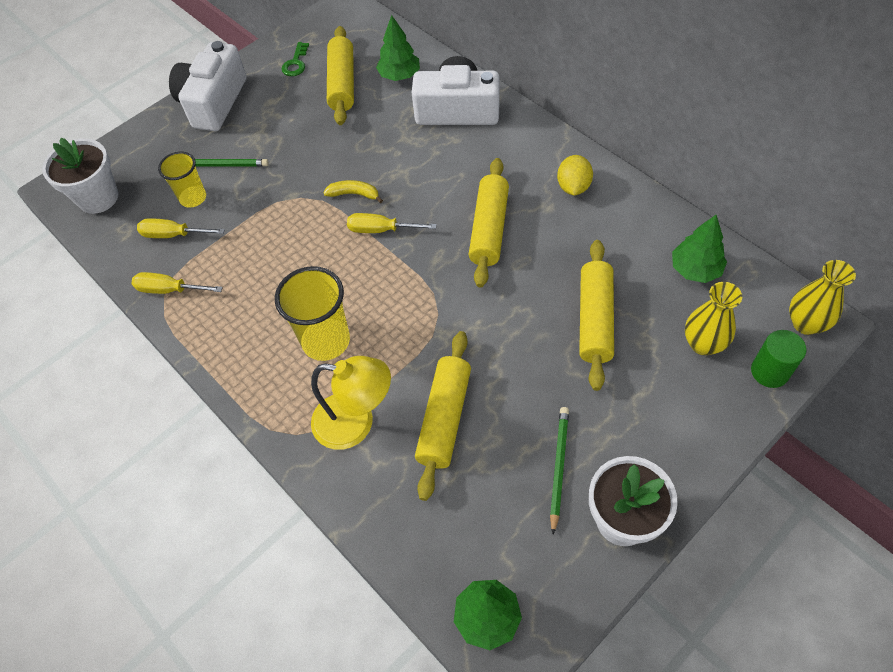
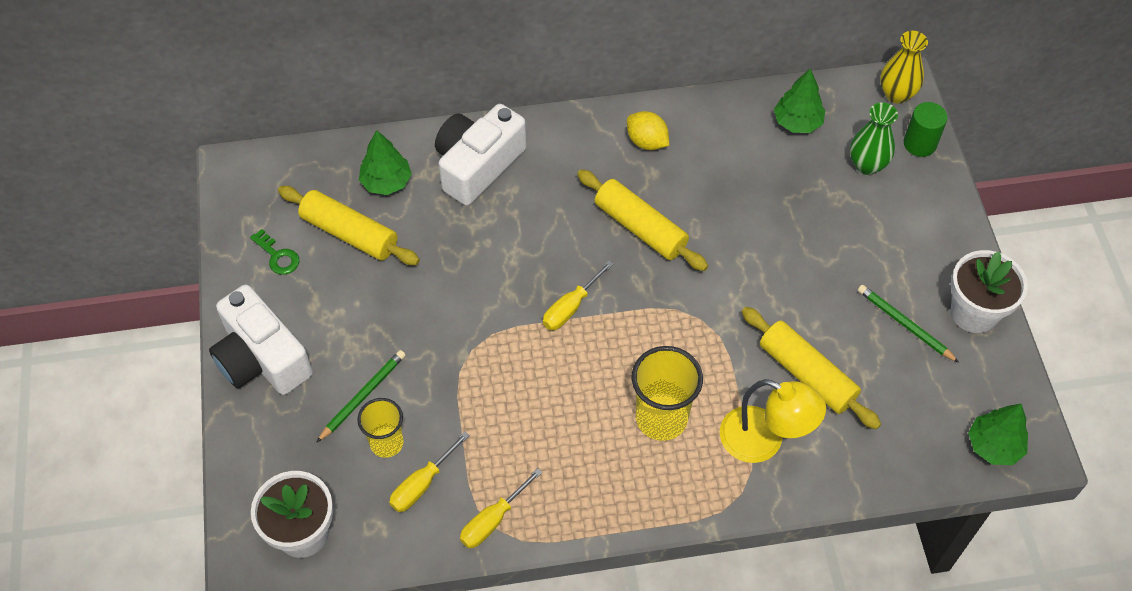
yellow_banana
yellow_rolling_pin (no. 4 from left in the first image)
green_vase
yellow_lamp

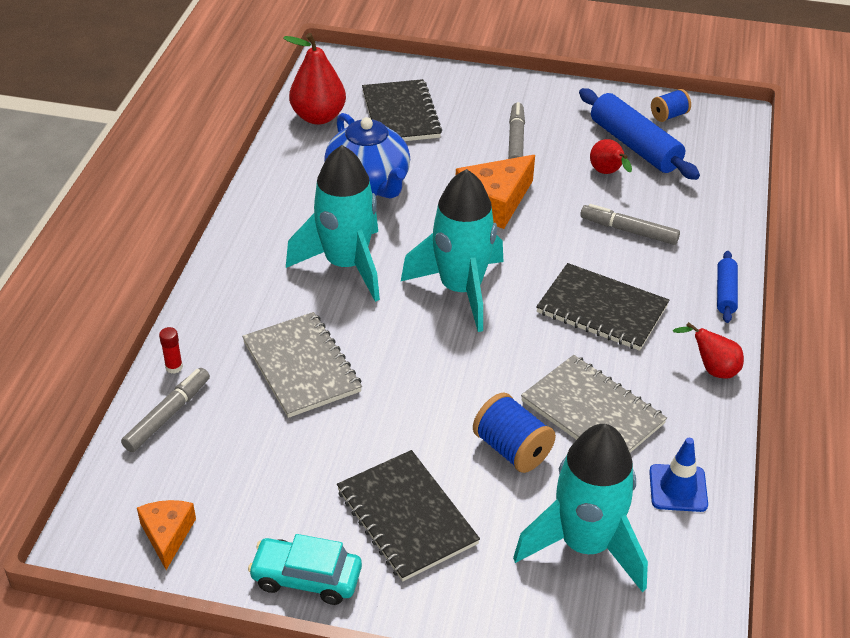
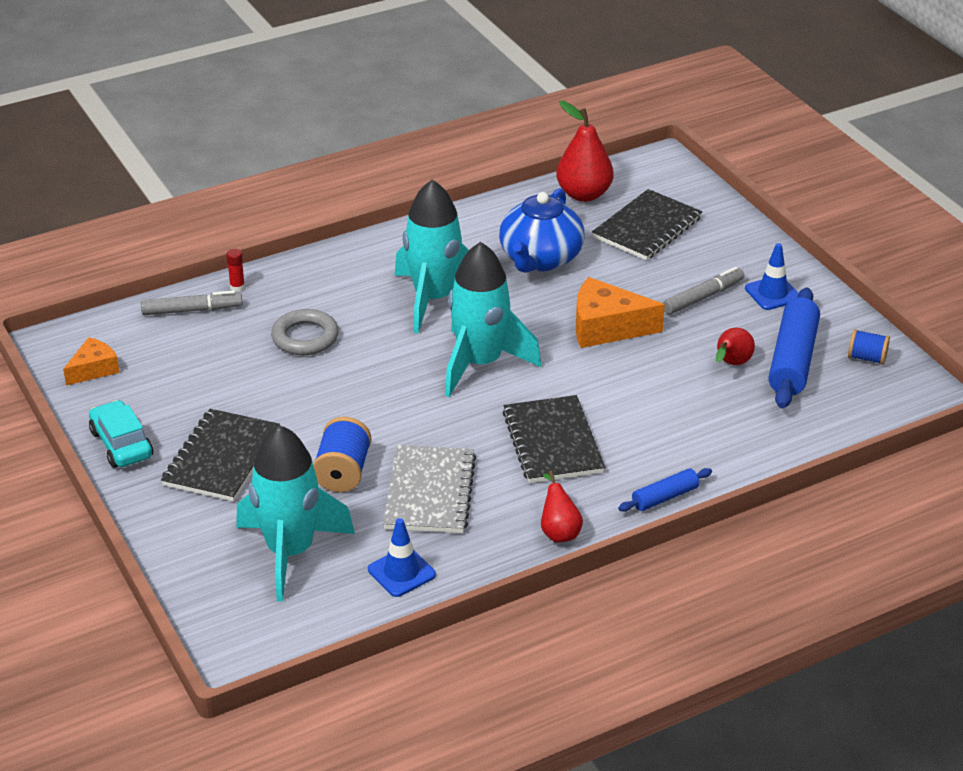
grey_marker (no. 3 from left in the first image)
blue_traffic_cone (no. 2 from left)
grey_ring

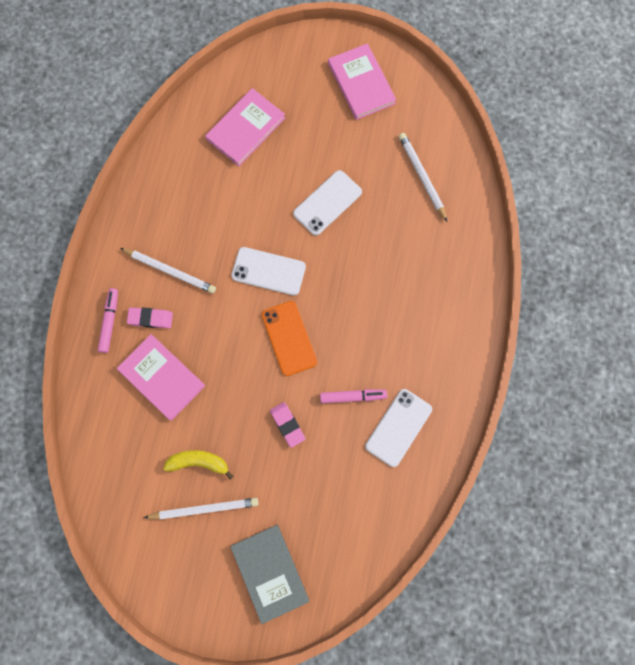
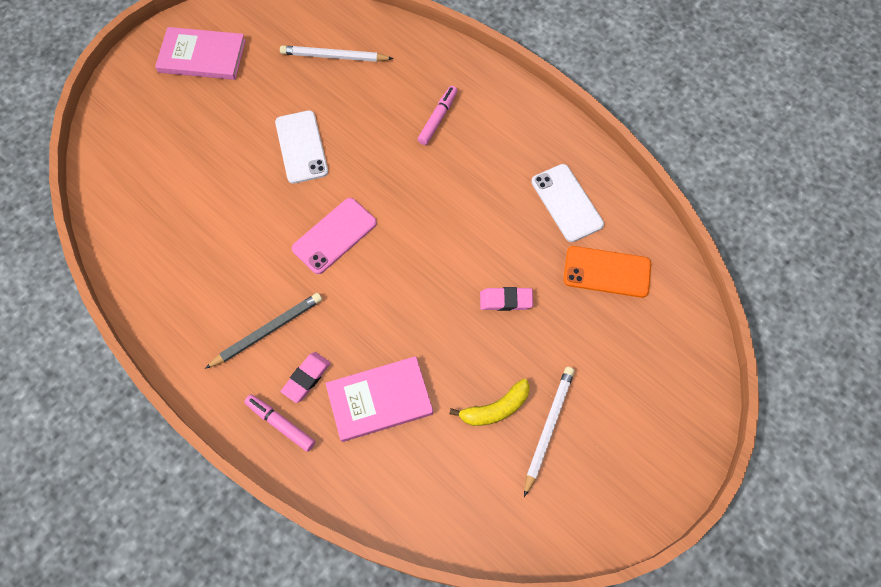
pink_book (no. 2 from left in the first image)
grey_book
orange_phone
pink_marker (no. 2 from left)
grey_pencil
pink_phone
yellow_banana

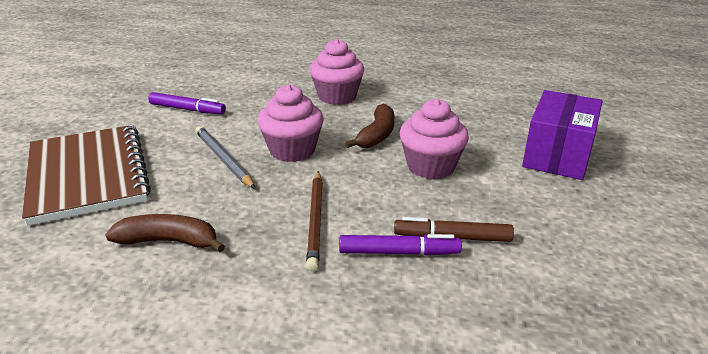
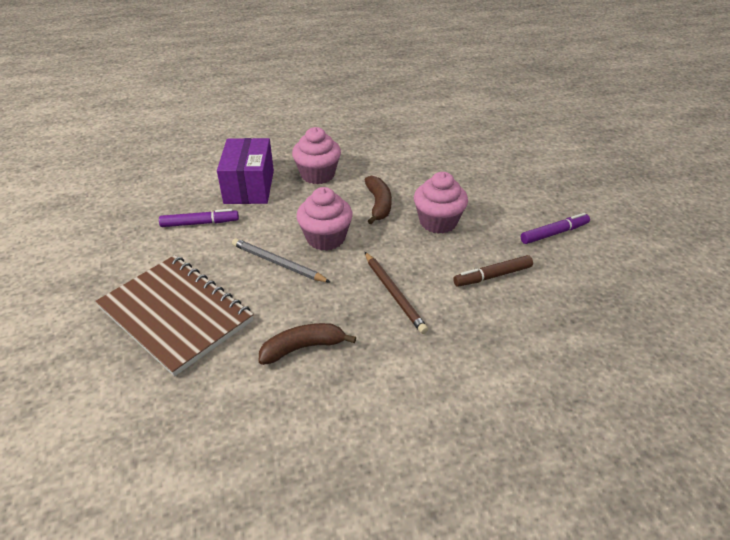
purple_marker (no. 2 from left)
purple_box

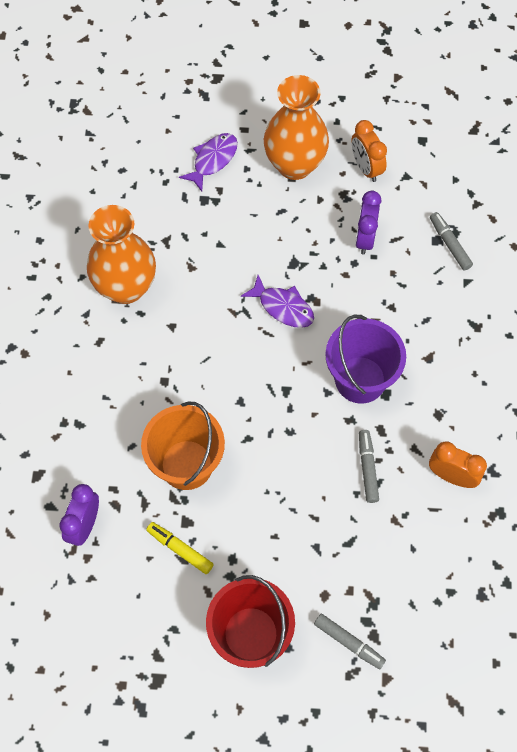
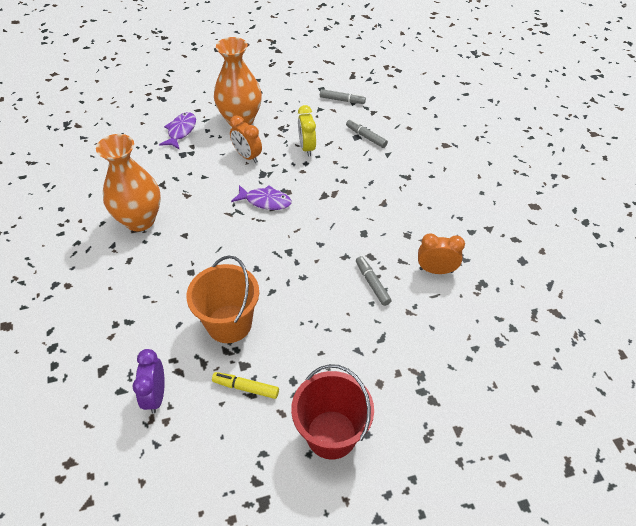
purple_bucket
grey_marker (no. 1 from left)
orange_clock (no. 1 from left)
yellow_clock

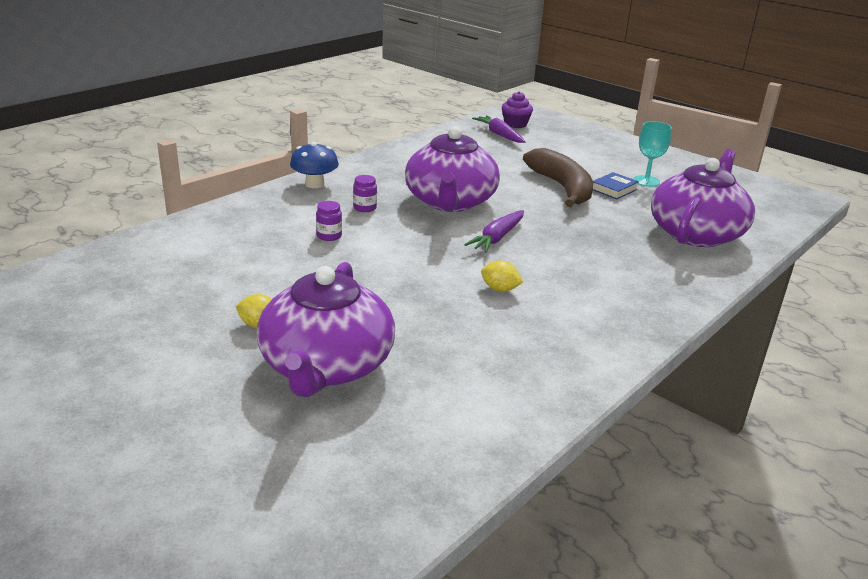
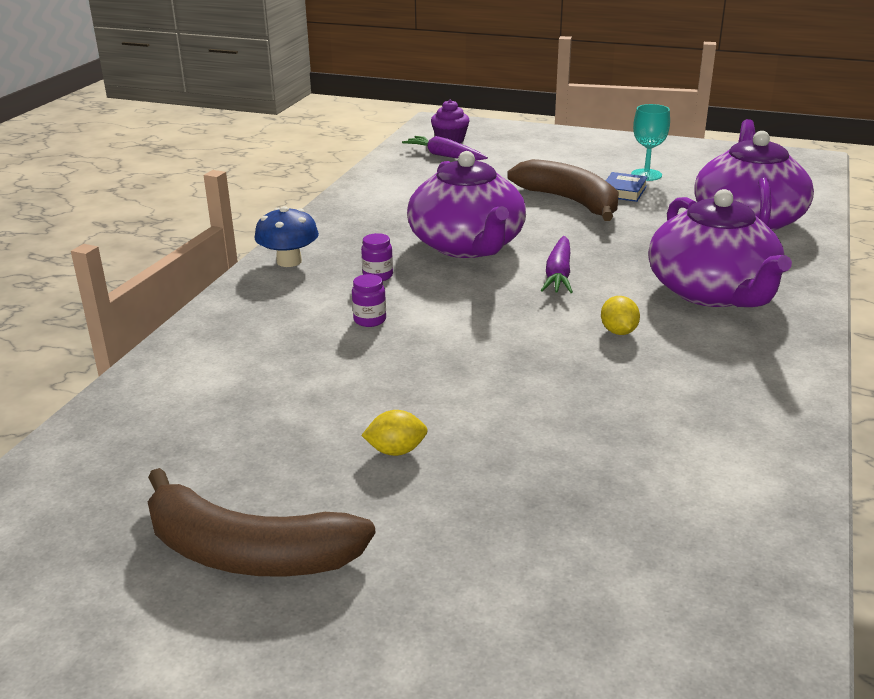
brown_banana (no. 1 from left)
purple_teapot (no. 2 from left)
yellow_lemon (no. 2 from left)

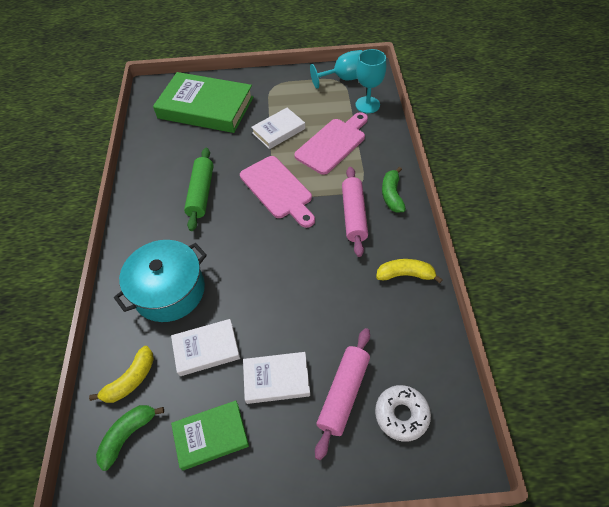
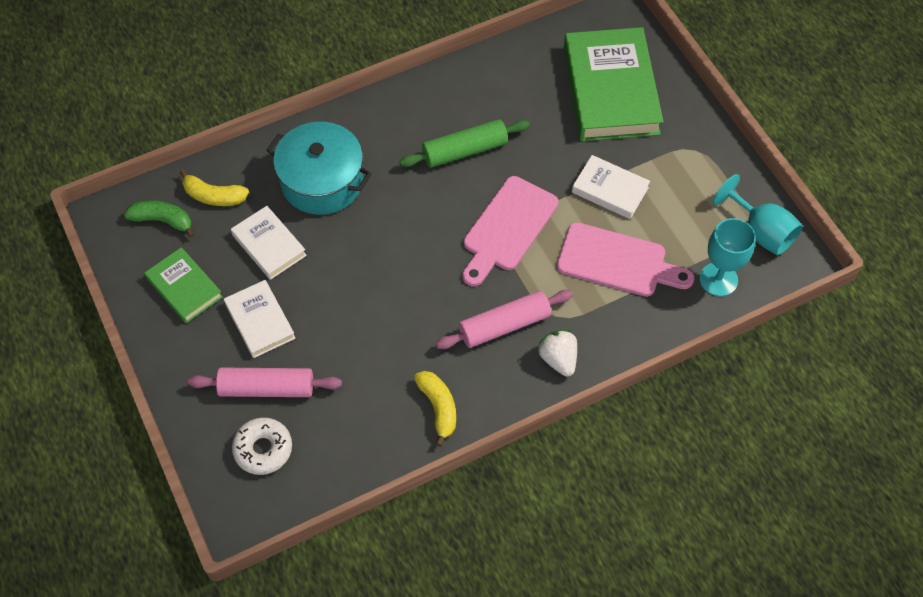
white_strawberry

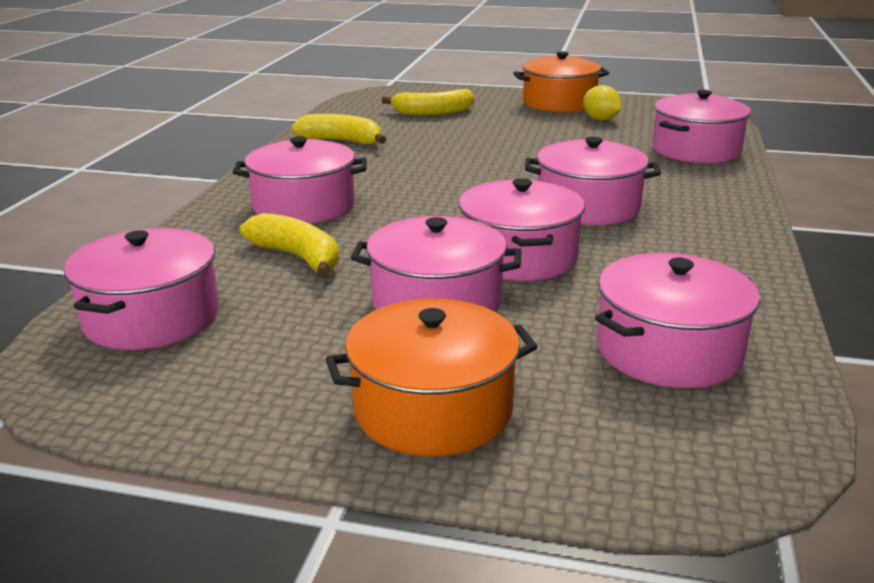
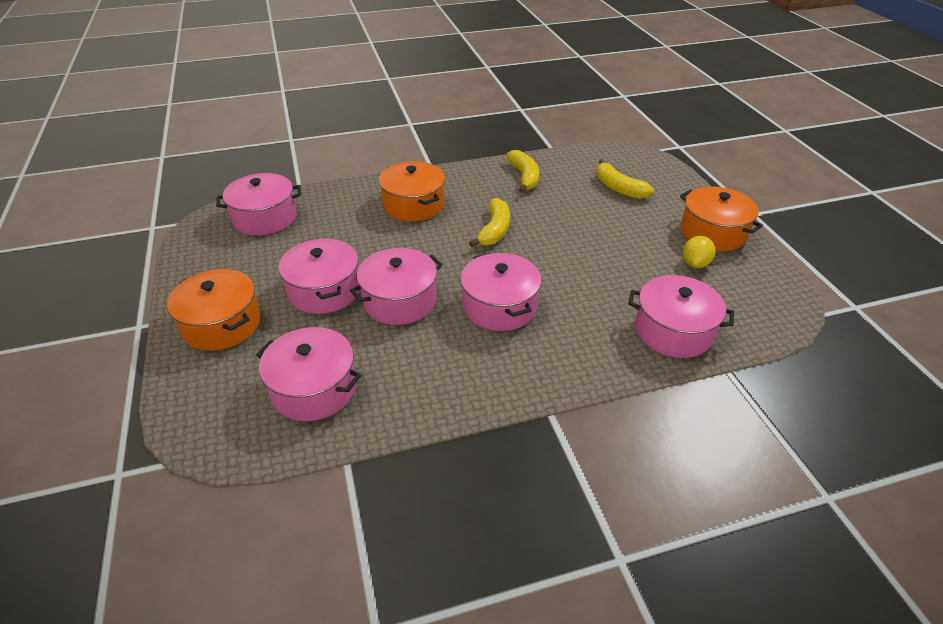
yellow_banana (no. 1 from left)
orange_pot (no. 2 from left)

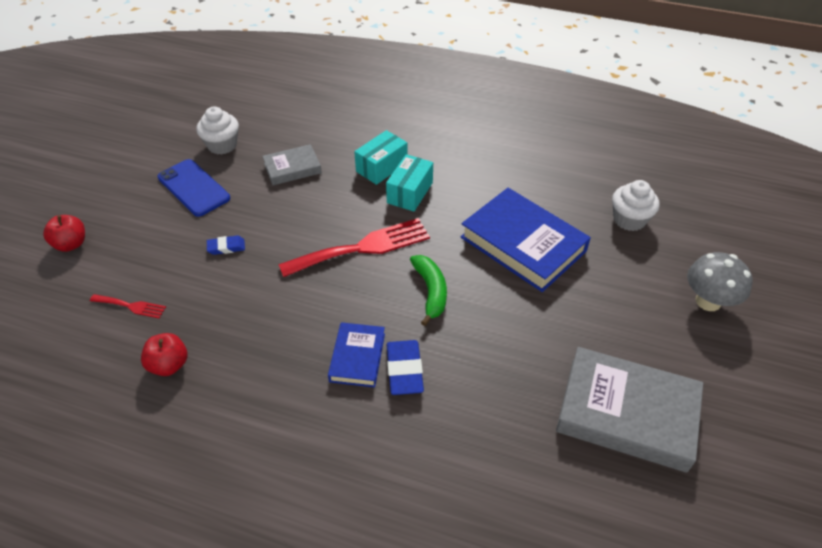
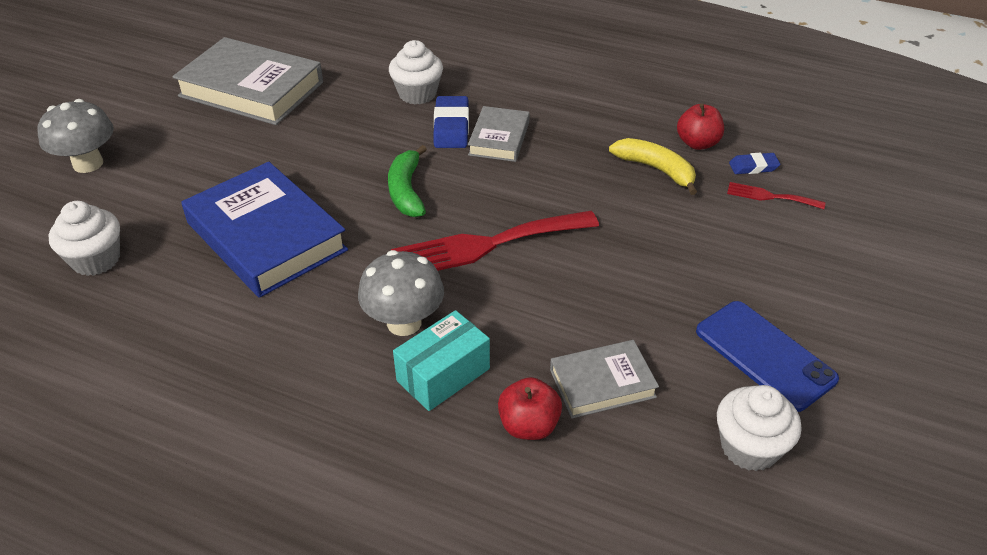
white_cupcake (no. 2 from left)
yellow_banana
red_apple (no. 1 from left)
blue_eraser (no. 2 from left)
grey_mushroom (no. 2 from left)
grey_book (no. 2 from left)

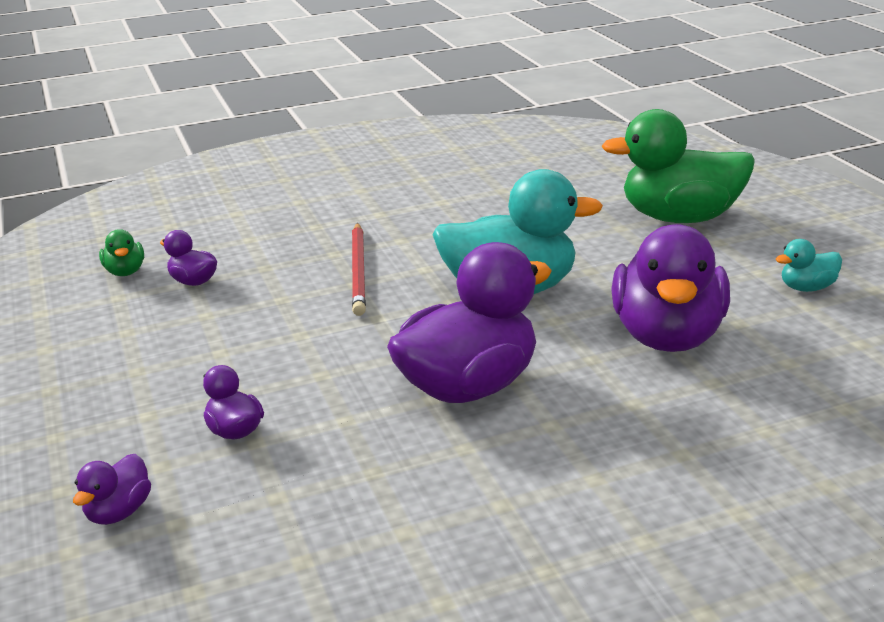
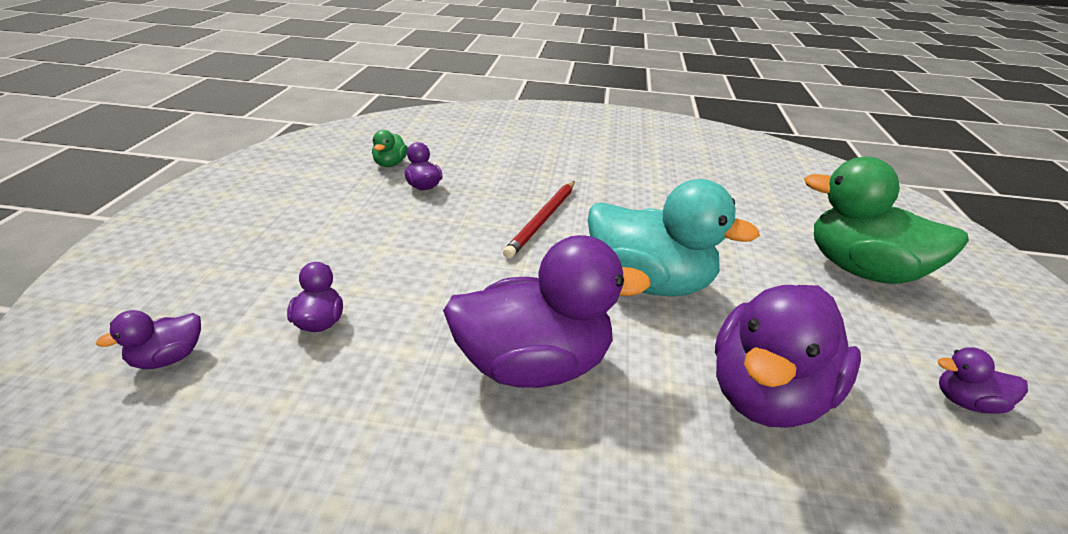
purple_duck (no. 6 from left)

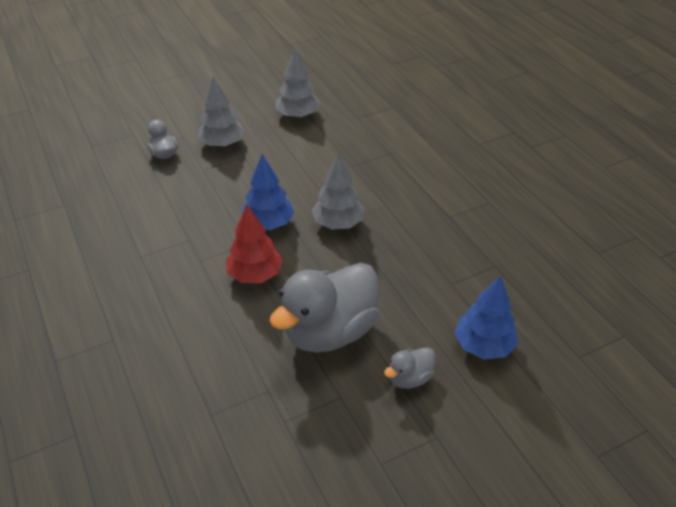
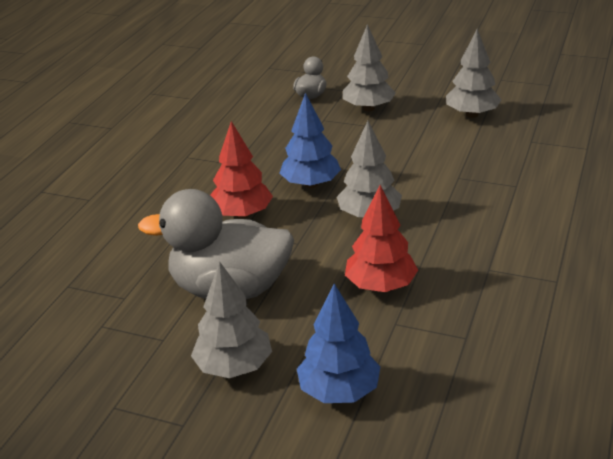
red_tree (no. 2 from left)
grey_tree (no. 1 from left)

